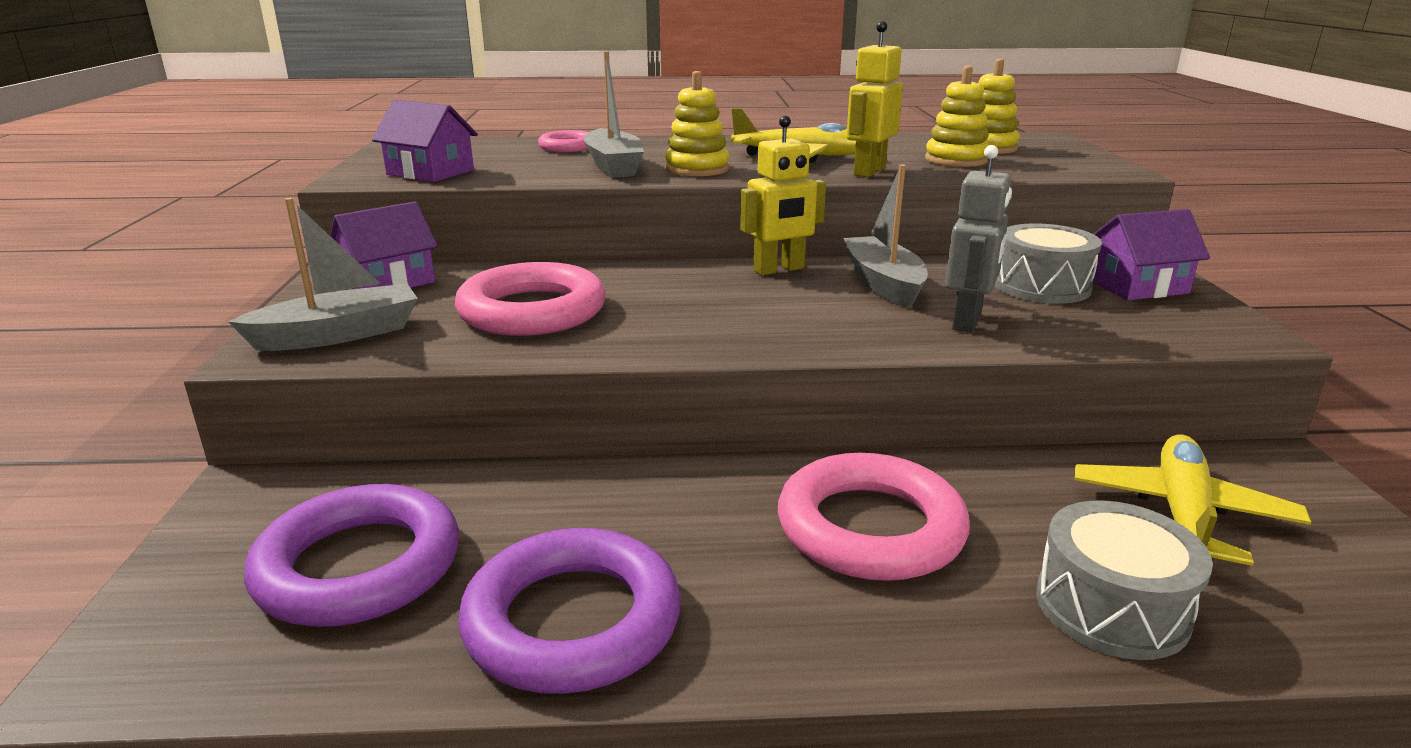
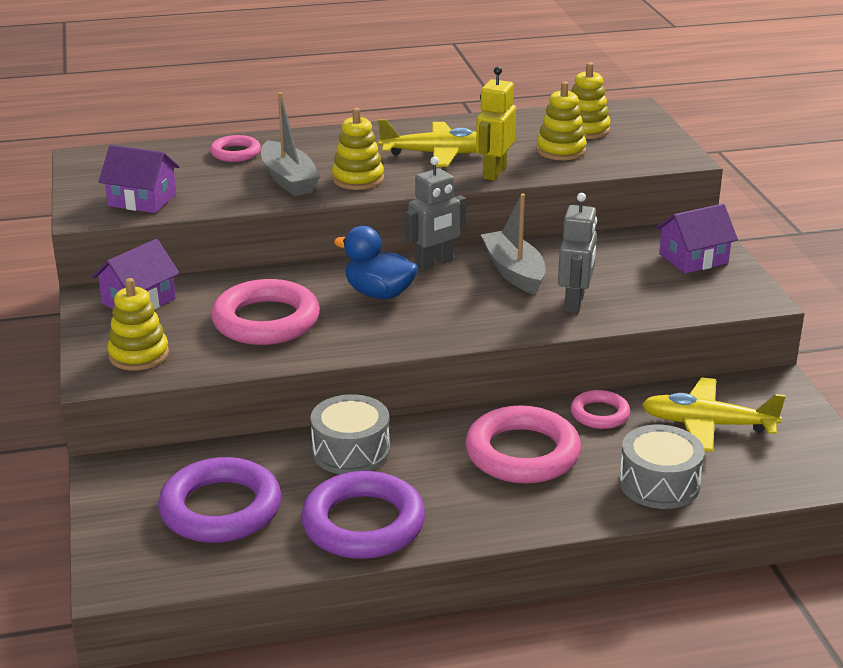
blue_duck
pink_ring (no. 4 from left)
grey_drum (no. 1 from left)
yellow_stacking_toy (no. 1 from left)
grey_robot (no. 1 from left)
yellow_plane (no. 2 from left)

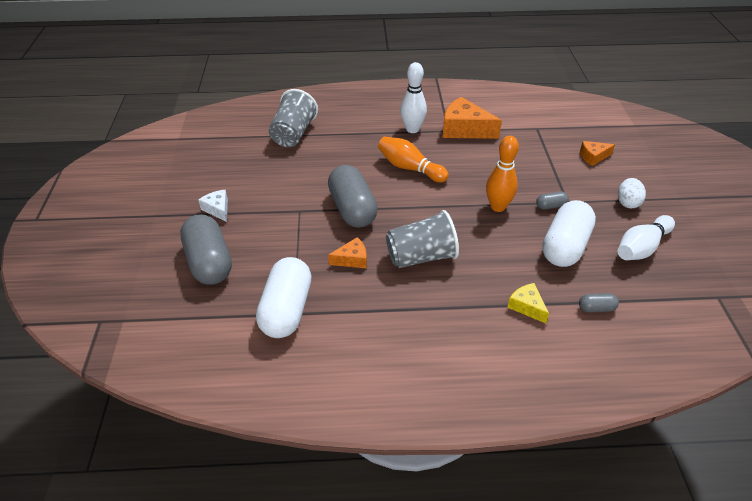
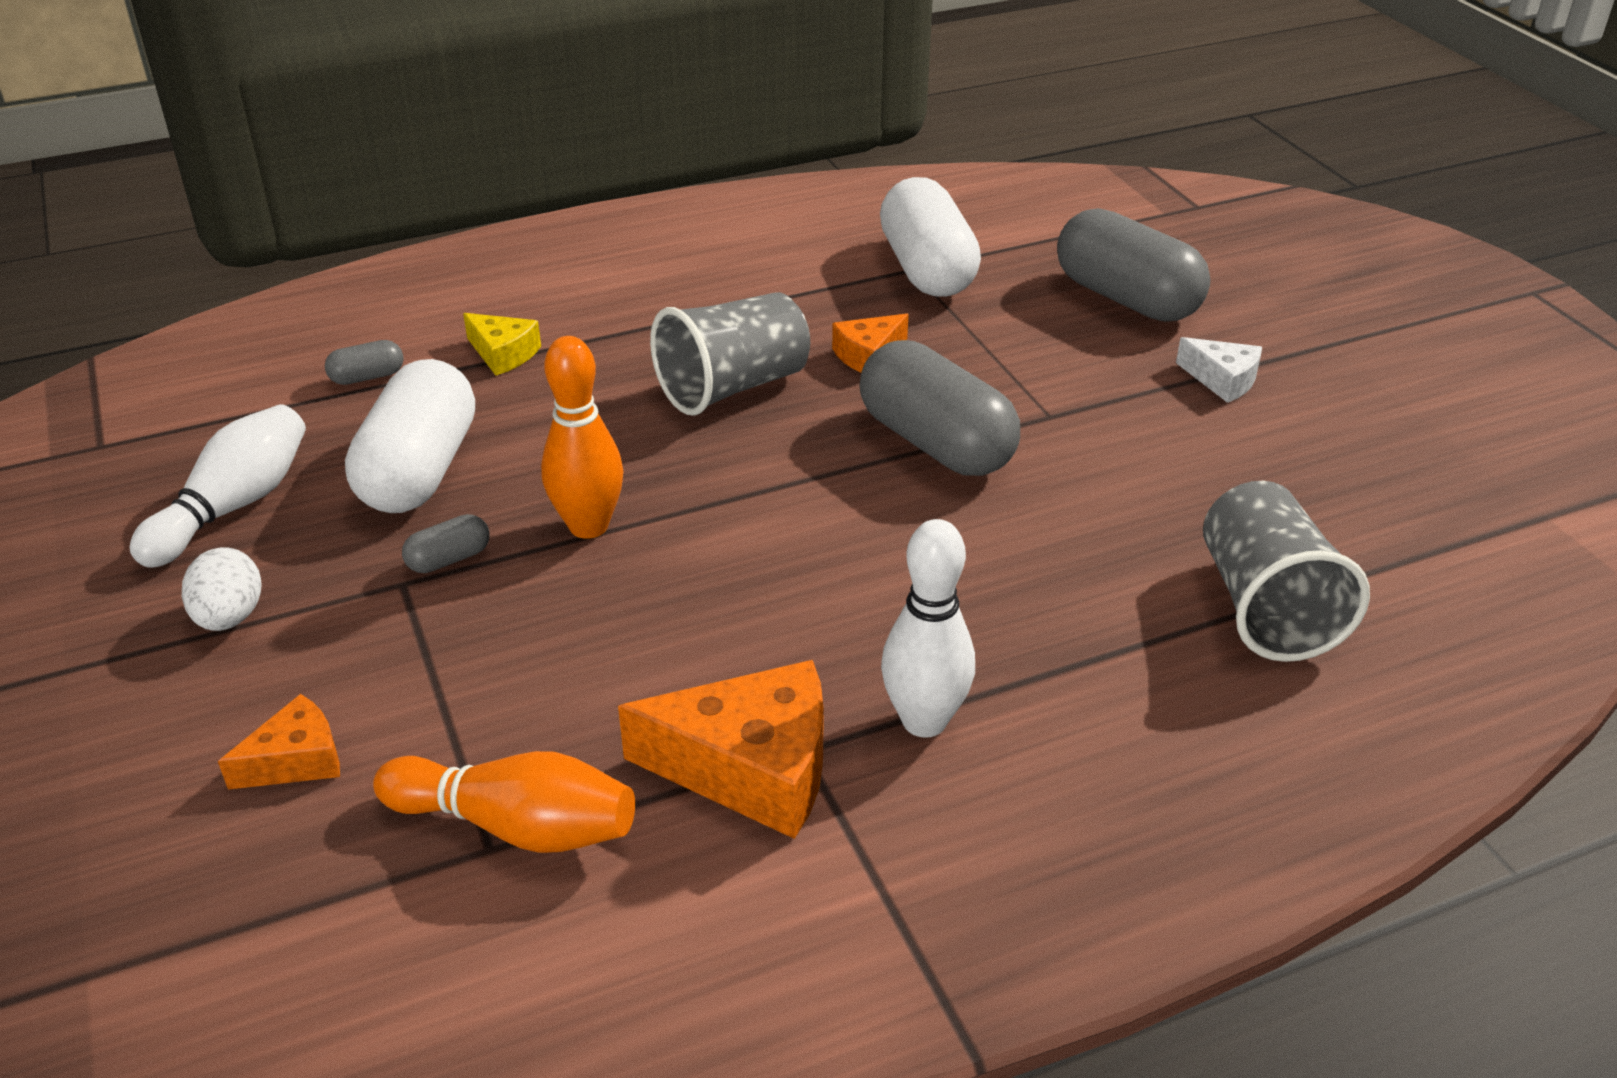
orange_bowling_pin (no. 1 from left)

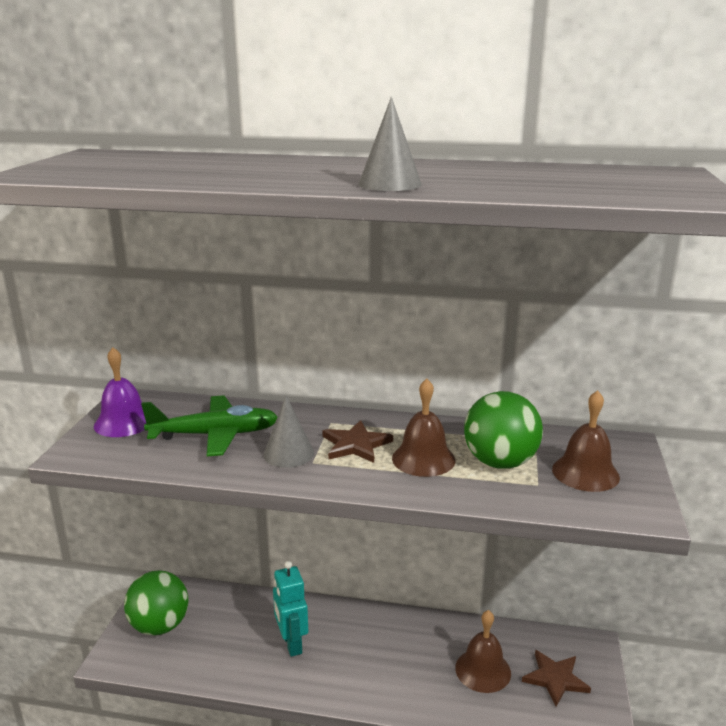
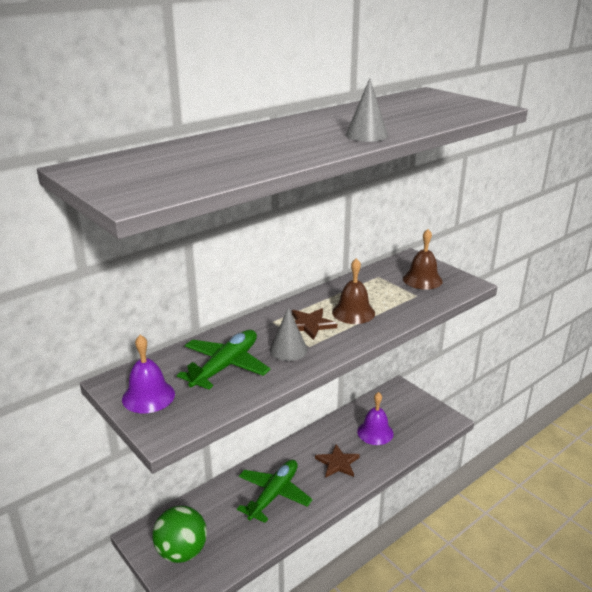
green_ball (no. 2 from left in the first image)
brown_star (no. 2 from left)
green_plane (no. 2 from left)
purple_bell (no. 2 from left)

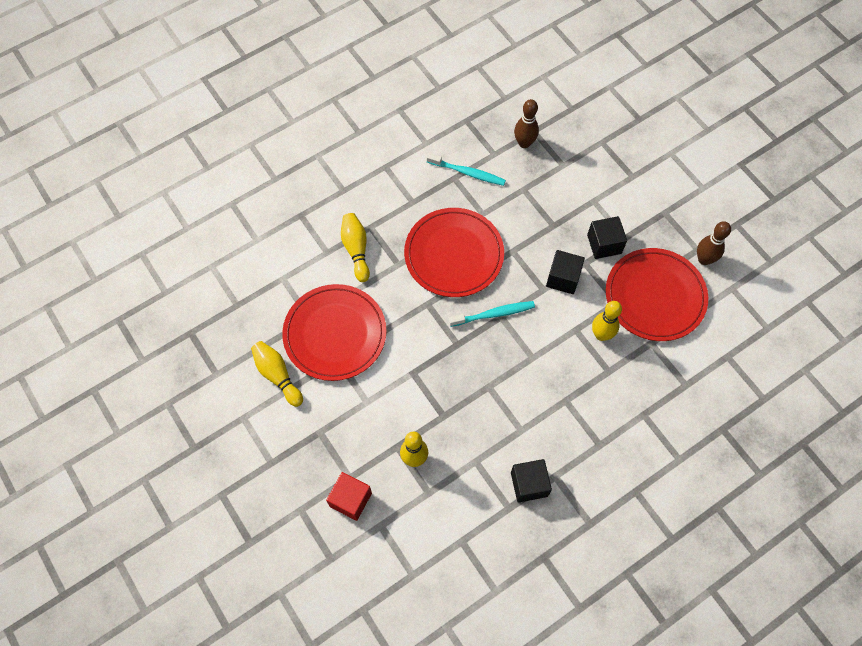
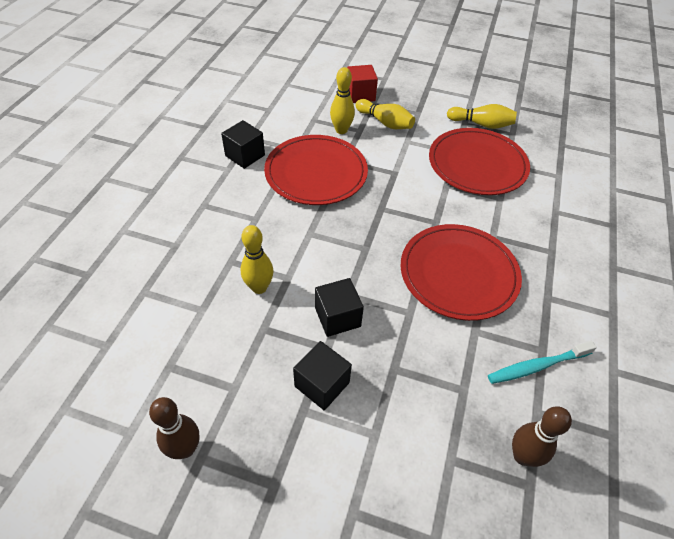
turquoise_toothbrush (no. 2 from left in the first image)
yellow_bowling_pin (no. 3 from left)
red_plate (no. 1 from left)

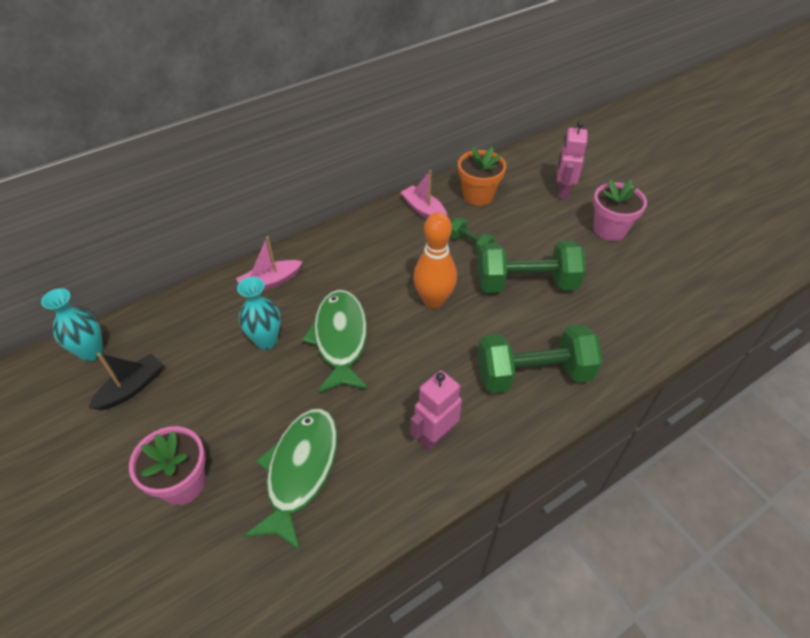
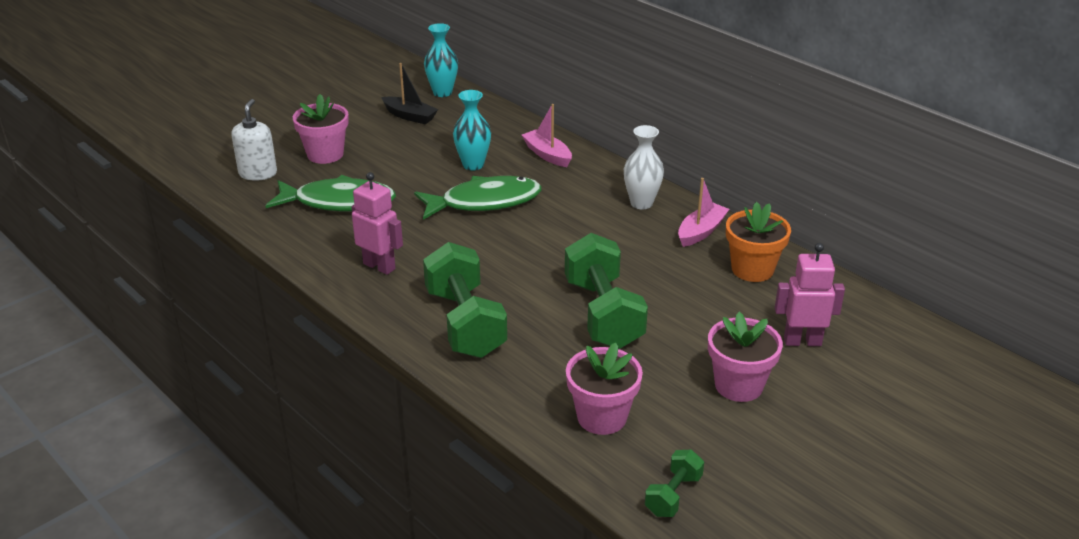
orange_bowling_pin
white_soap_dispenser
pink_flower_pot (no. 2 from left)
white_vase
green_dumbbell (no. 3 from left)

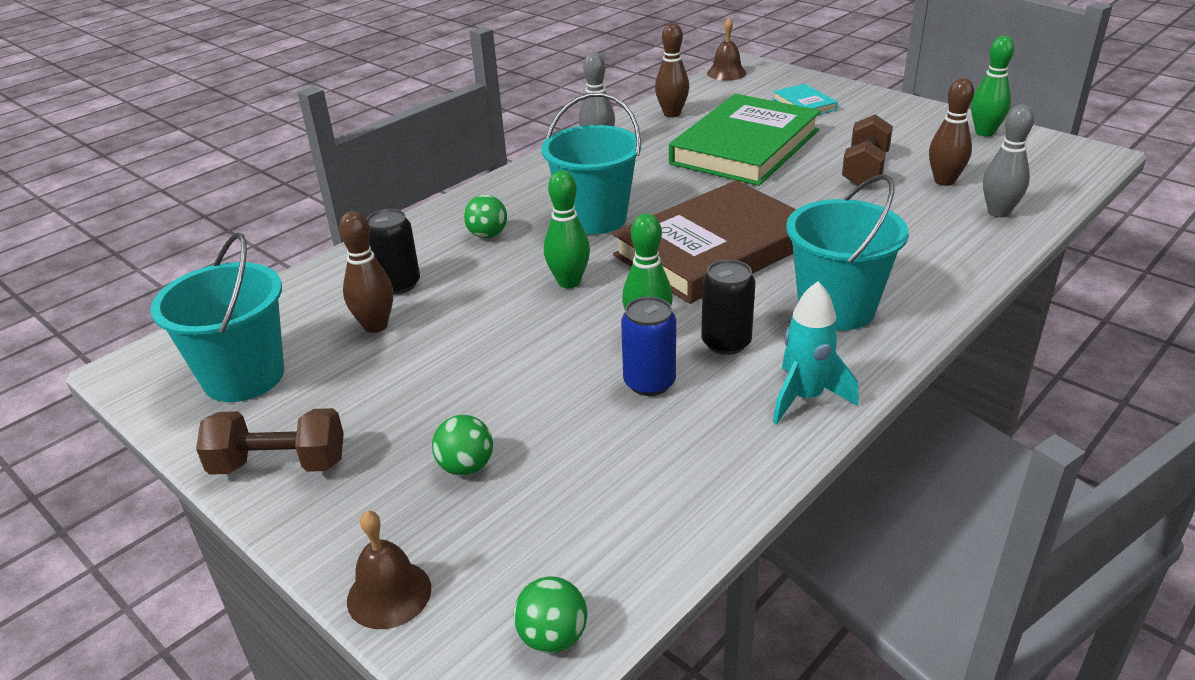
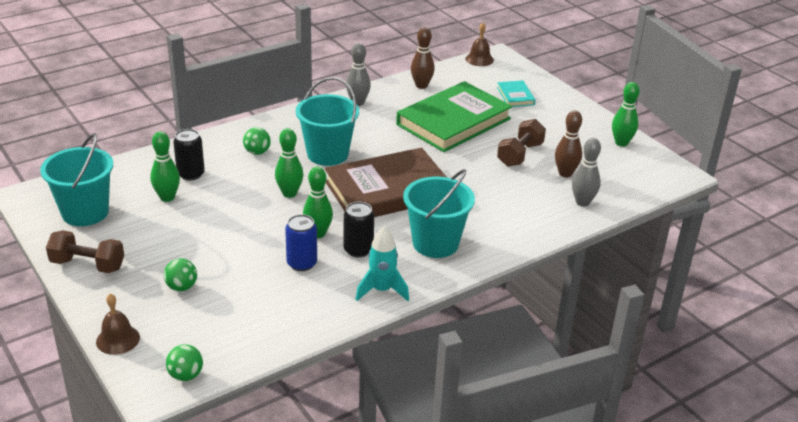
green_bowling_pin (no. 1 from left)

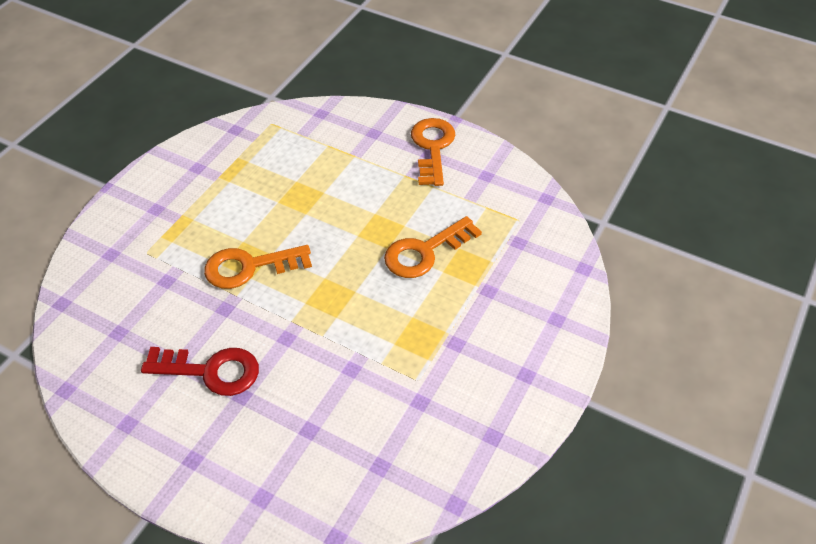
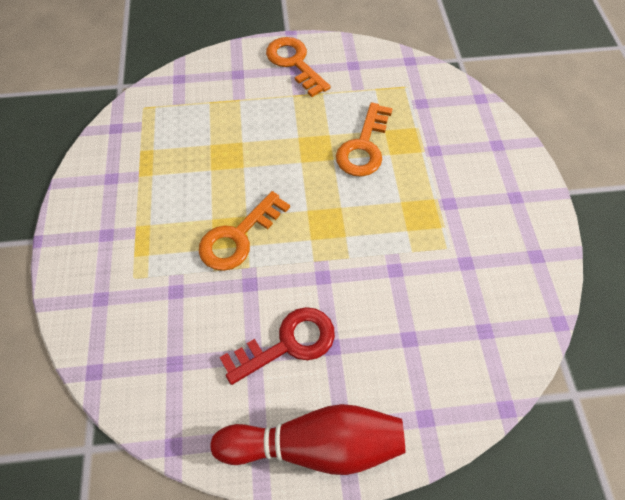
red_bowling_pin

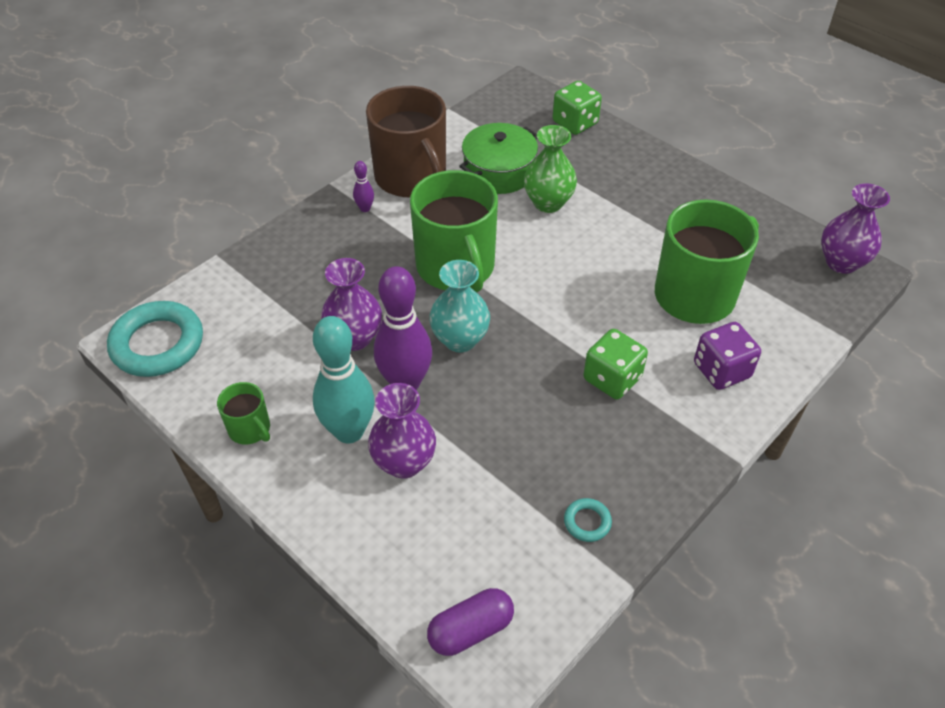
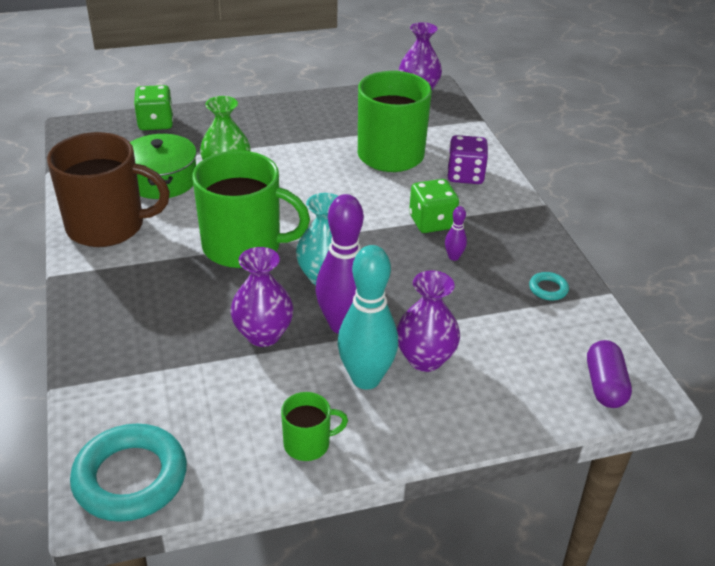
purple_bowling_pin (no. 2 from left)

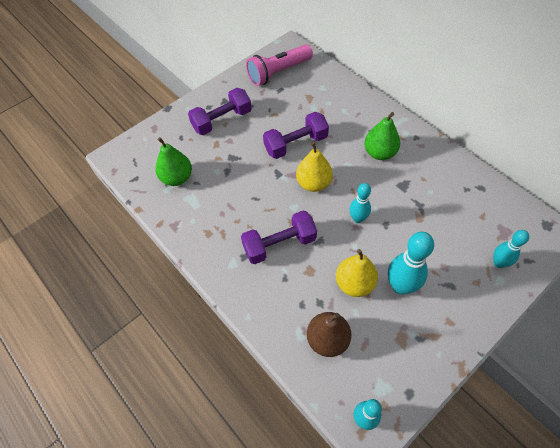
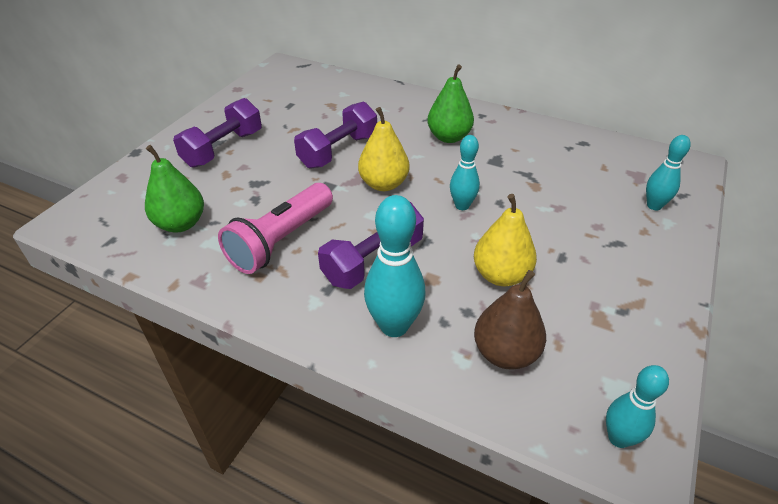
pink_flashlight
turquoise_bowling_pin (no. 1 from left)

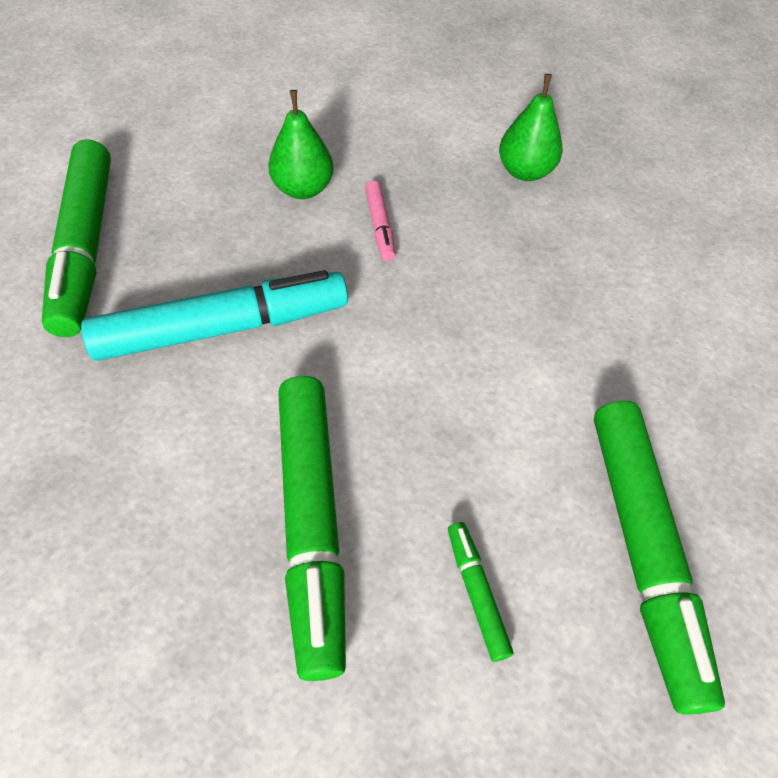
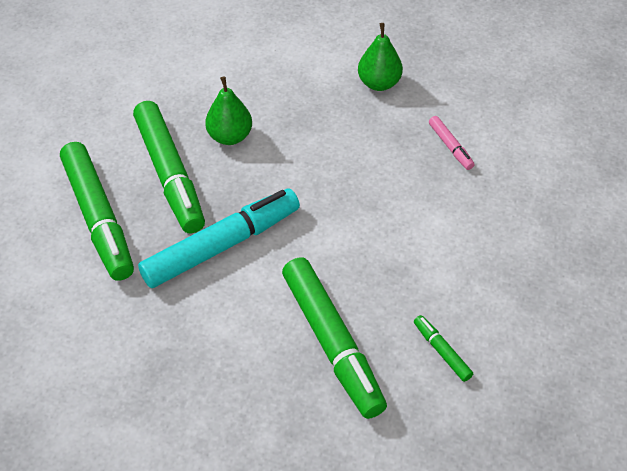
pink_marker
green_marker (no. 2 from left)

